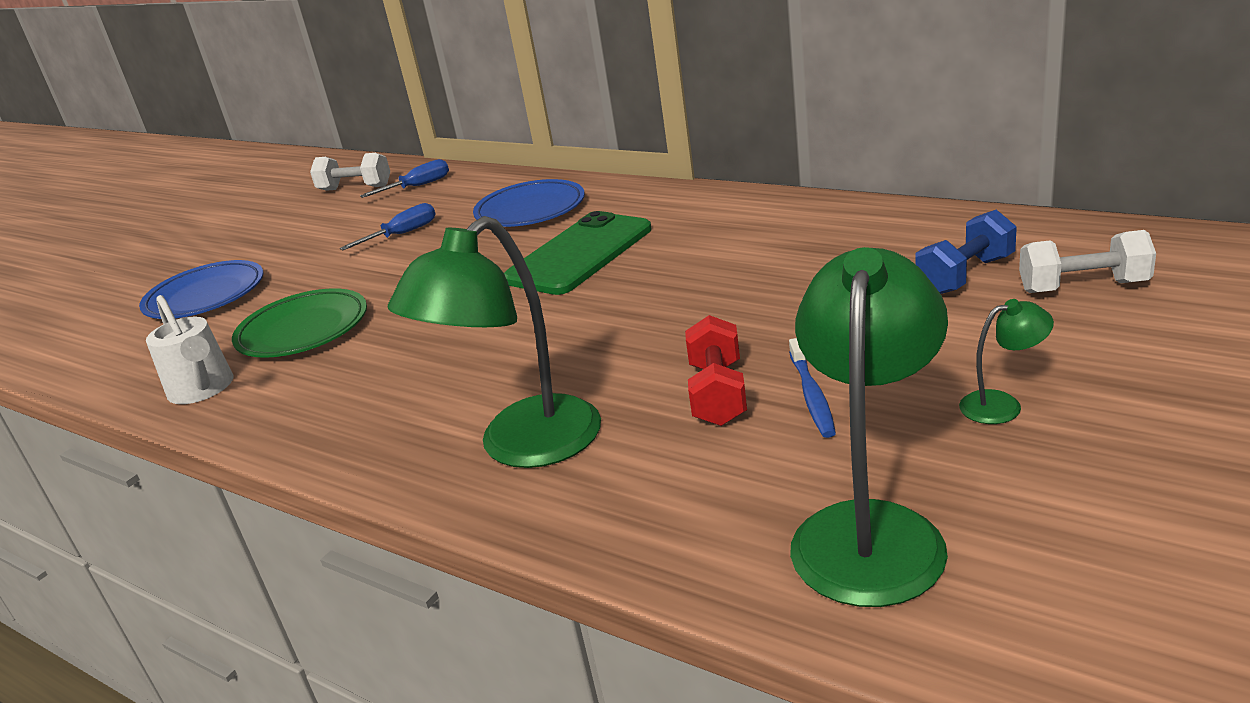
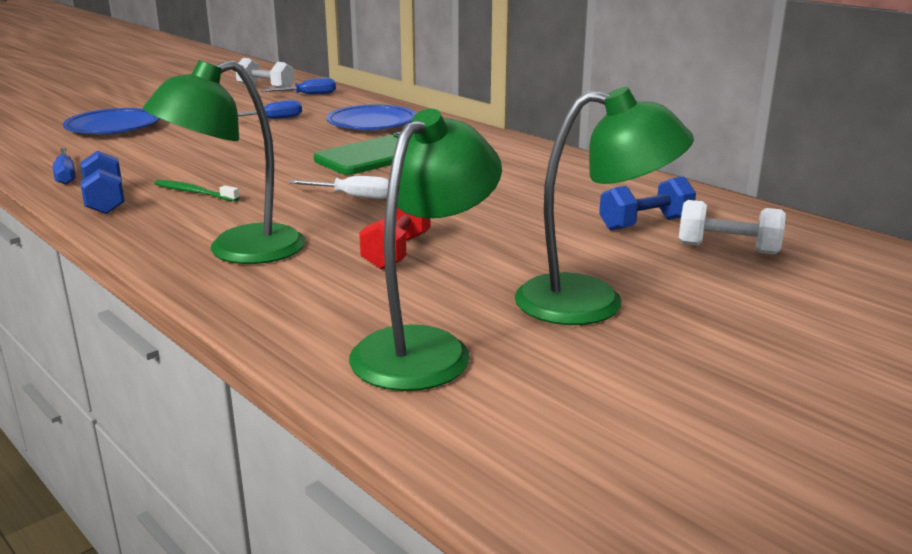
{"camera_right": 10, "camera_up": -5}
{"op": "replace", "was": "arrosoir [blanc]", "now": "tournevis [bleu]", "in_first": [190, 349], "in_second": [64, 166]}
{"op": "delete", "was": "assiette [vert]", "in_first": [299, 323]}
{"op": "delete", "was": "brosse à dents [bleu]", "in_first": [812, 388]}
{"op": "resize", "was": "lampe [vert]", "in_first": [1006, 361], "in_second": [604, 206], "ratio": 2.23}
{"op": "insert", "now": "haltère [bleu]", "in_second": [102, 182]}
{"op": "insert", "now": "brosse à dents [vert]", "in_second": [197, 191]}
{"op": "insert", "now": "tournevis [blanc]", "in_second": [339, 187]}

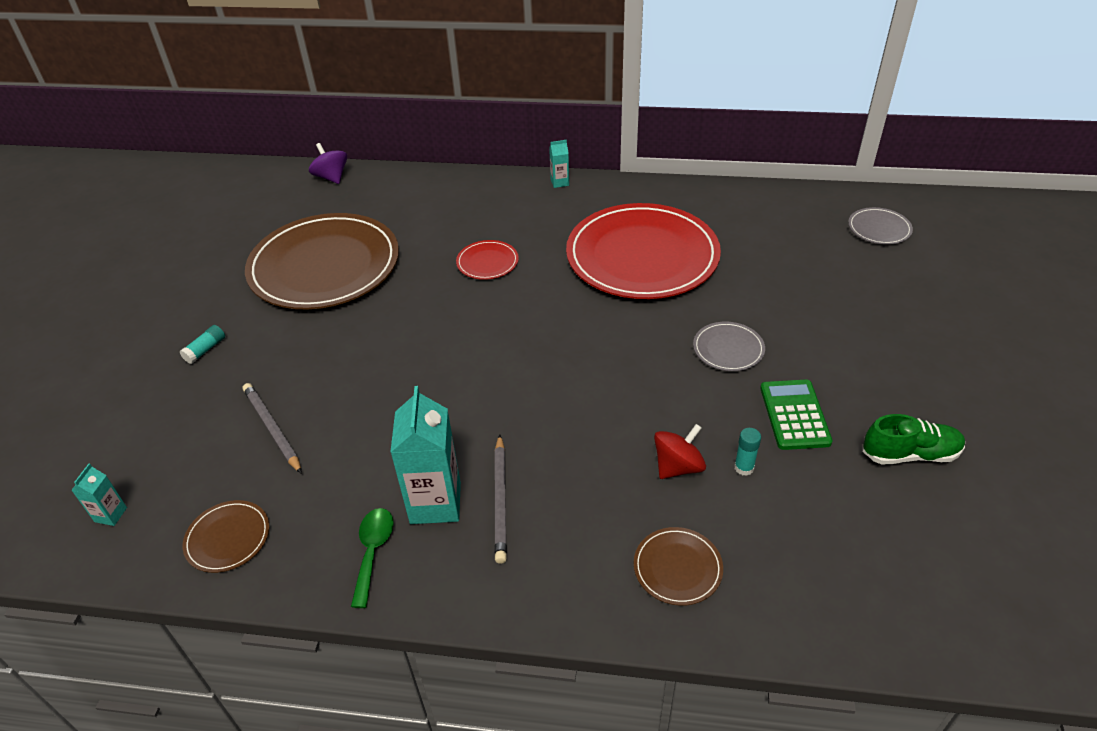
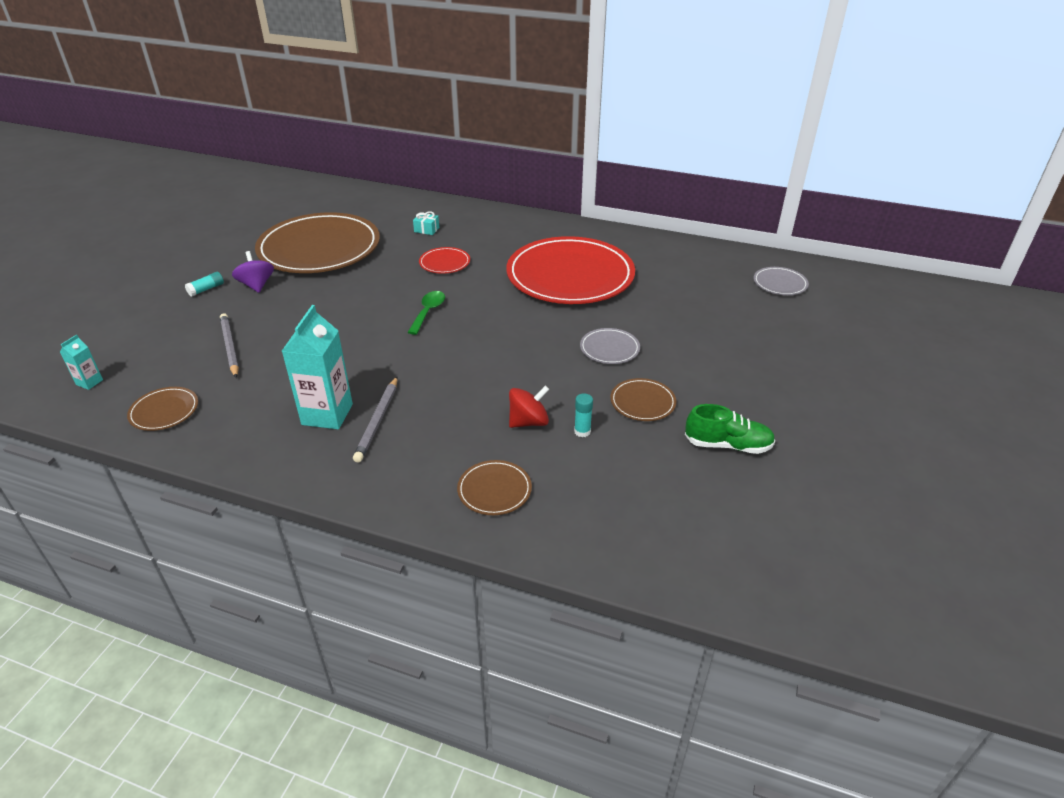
{"camera_right": 10, "camera_up": -5}
{"op": "move", "was": "toupie [violet]", "in_first": [328, 163], "in_second": [253, 272]}
{"op": "move", "was": "cuillère [vert]", "in_first": [372, 558], "in_second": [426, 313]}
{"op": "delete", "was": "brique de lait [turquoise]", "in_first": [559, 164]}
{"op": "replace", "was": "calculatrice [vert]", "now": "assiette [marron]", "in_first": [796, 414], "in_second": [643, 399]}
{"op": "insert", "now": "cadeau [turquoise]", "in_second": [426, 223]}

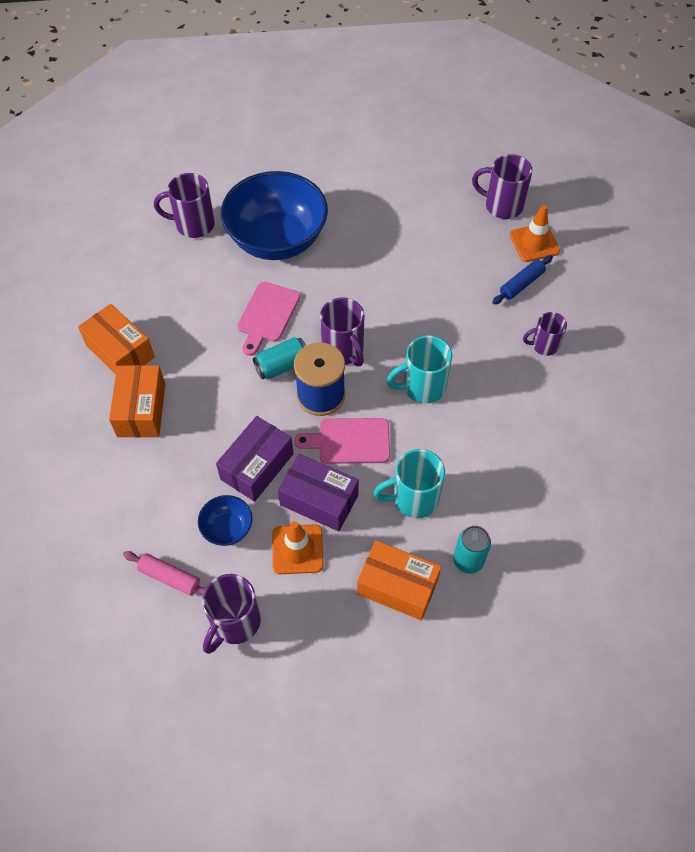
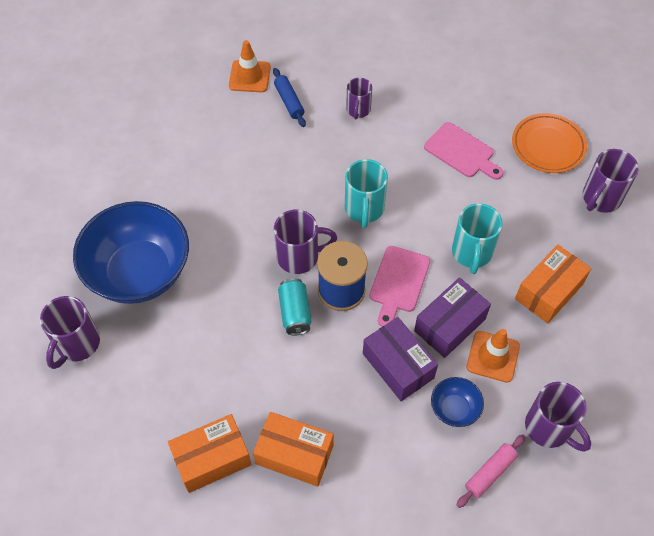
{"camera_right": -70, "camera_up": 0}
{"op": "move", "was": "planche à découper [rose]", "in_first": [268, 319], "in_second": [464, 151]}
{"op": "delete", "was": "canette [turquoise]", "in_first": [472, 550]}
{"op": "move", "was": "tasse [violet]", "in_first": [502, 186], "in_second": [611, 181]}
{"op": "insert", "now": "assiette [orange]", "in_second": [549, 143]}

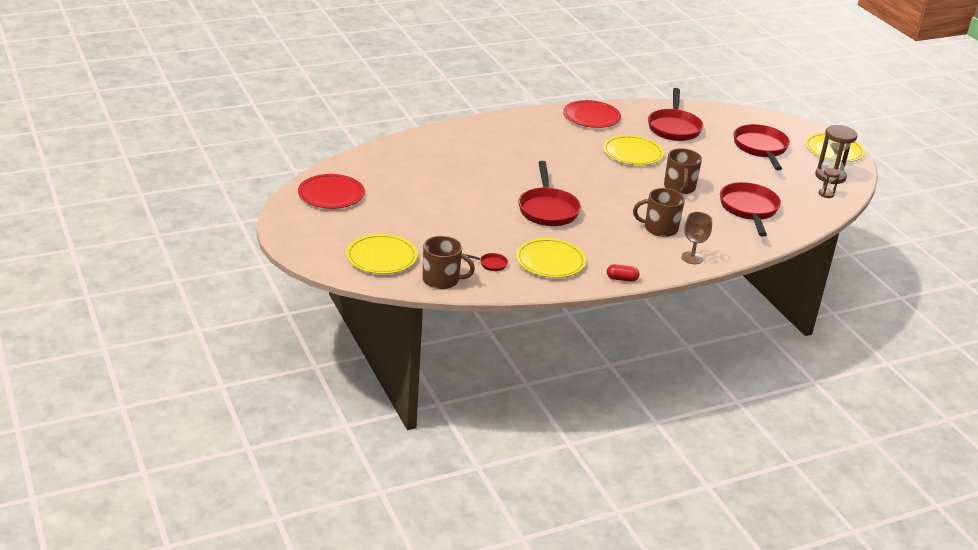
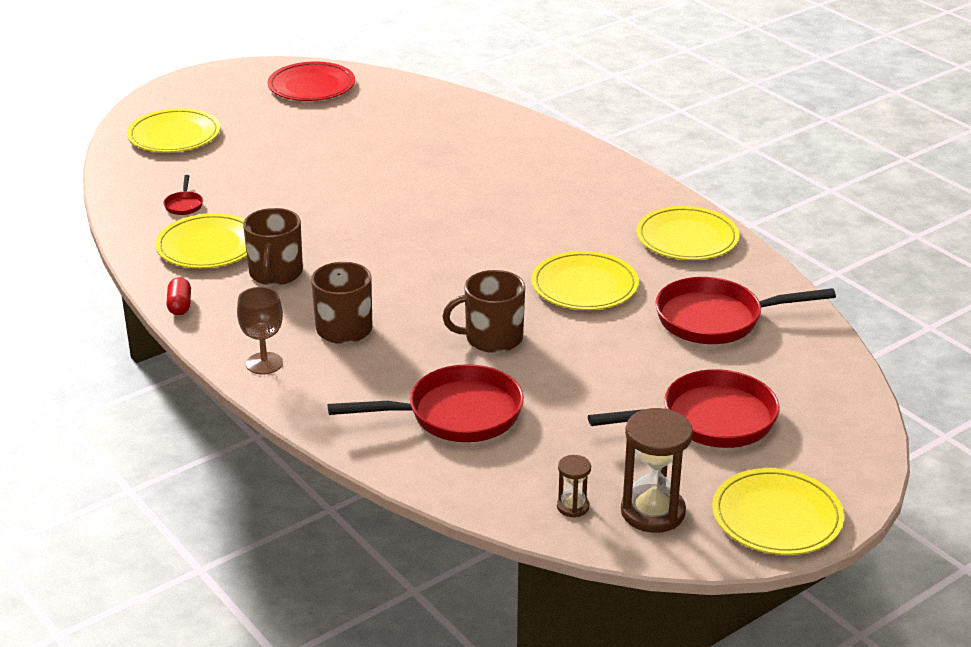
{"camera_right": 80, "camera_up": 0}
{"op": "move", "was": "tasse [marron]", "in_first": [448, 262], "in_second": [273, 247]}
{"op": "delete", "was": "poêle [rouge]", "in_first": [549, 193]}
{"op": "recolor", "was": "assiette [rouge]", "now": "assiette [jaune]", "in_first": [592, 114], "in_second": [687, 233]}

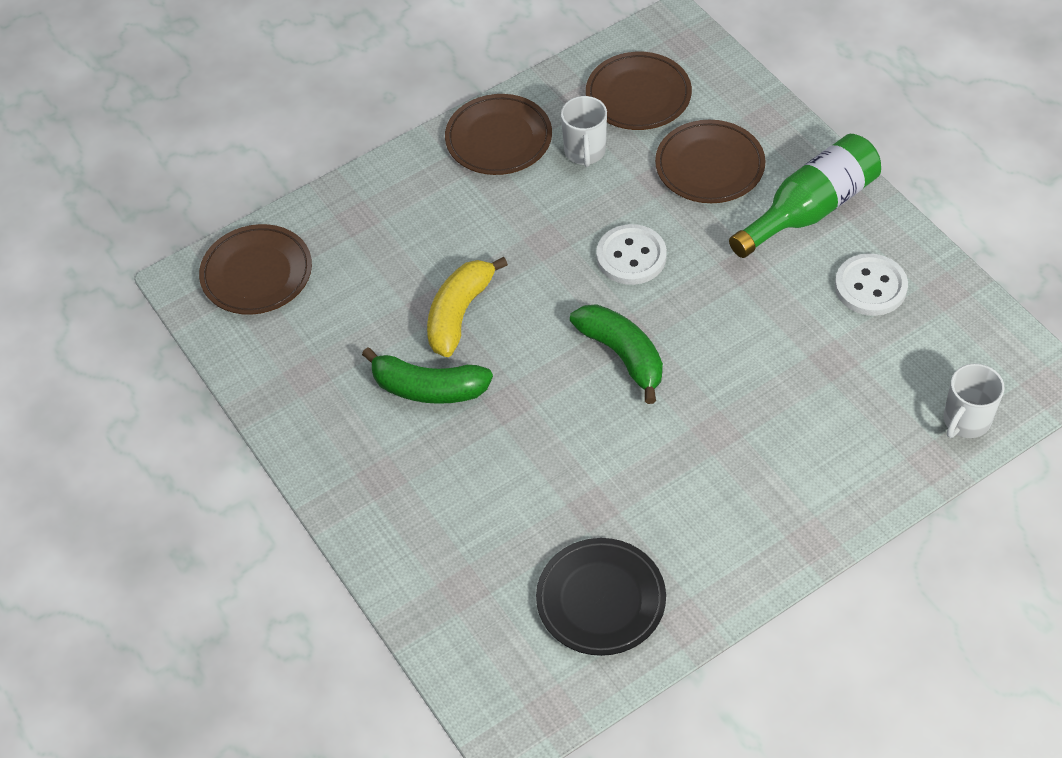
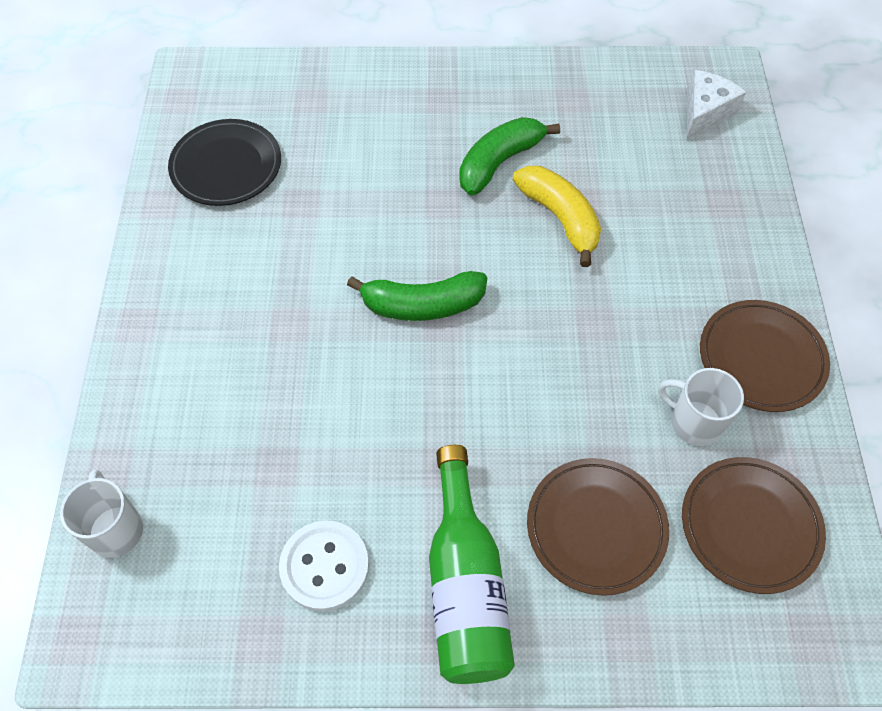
{"camera_right": 120, "camera_up": 5}
{"op": "replace", "was": "assiette [marron]", "now": "fromage [blanc]", "in_first": [255, 269], "in_second": [716, 105]}
{"op": "delete", "was": "bouton [blanc]", "in_first": [631, 254]}

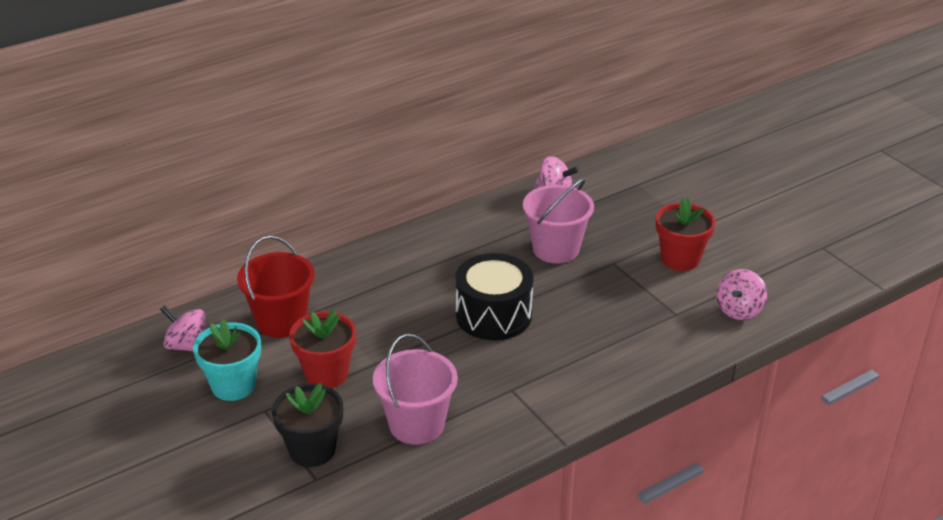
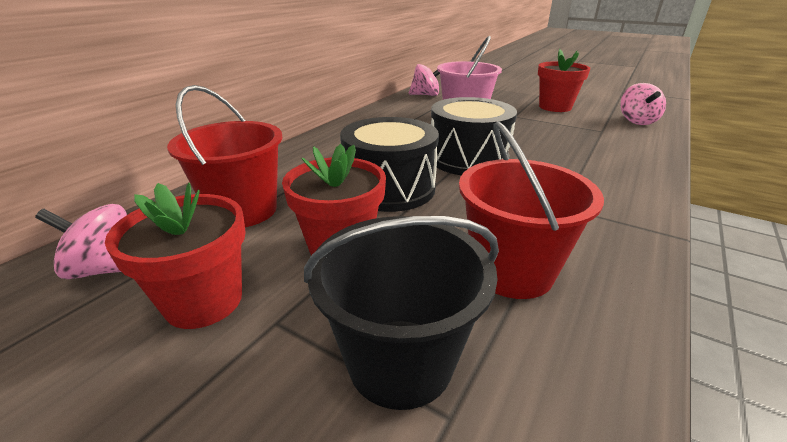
{"camera_right": -25, "camera_up": -5}
{"op": "recolor", "was": "pot de fleurs [turquoise]", "now": "pot de fleurs [rouge]", "in_first": [227, 360], "in_second": [175, 256]}
{"op": "replace", "was": "pot de fleurs [noir]", "now": "seau [noir]", "in_first": [307, 425], "in_second": [401, 313]}
{"op": "recolor", "was": "seau [rose]", "now": "seau [rouge]", "in_first": [415, 389], "in_second": [531, 210]}
{"op": "insert", "now": "tambour [noir]", "in_second": [389, 164]}

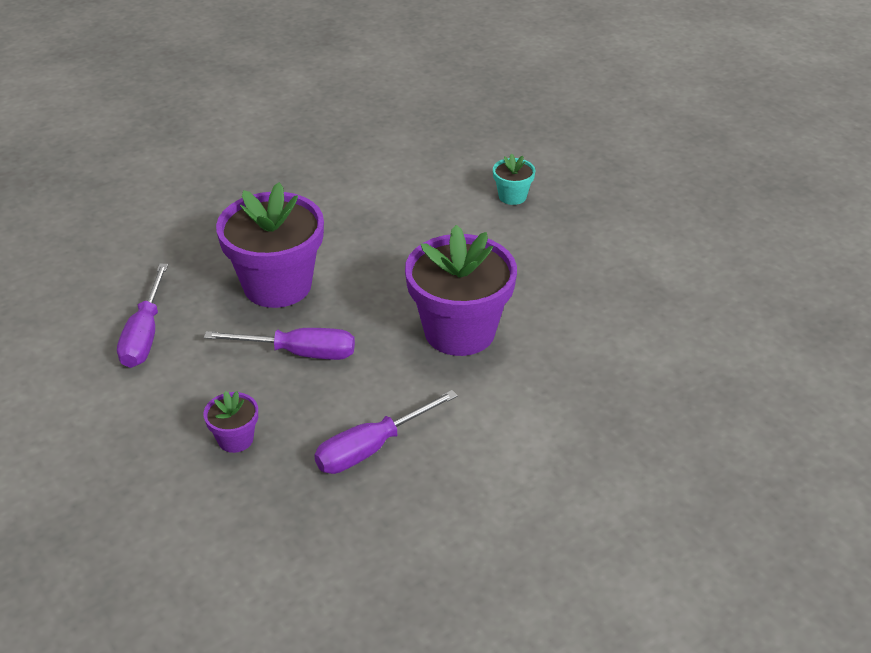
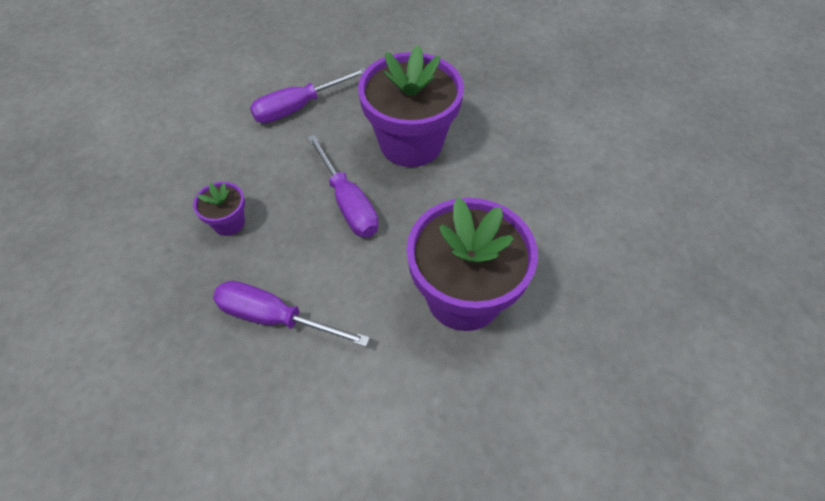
{"camera_right": 55, "camera_up": 15}
{"op": "delete", "was": "pot de fleurs [turquoise]", "in_first": [514, 179]}

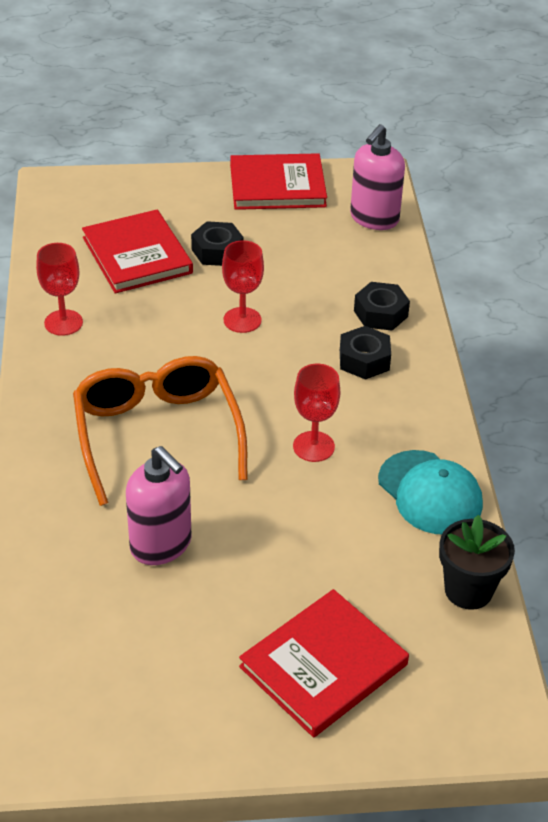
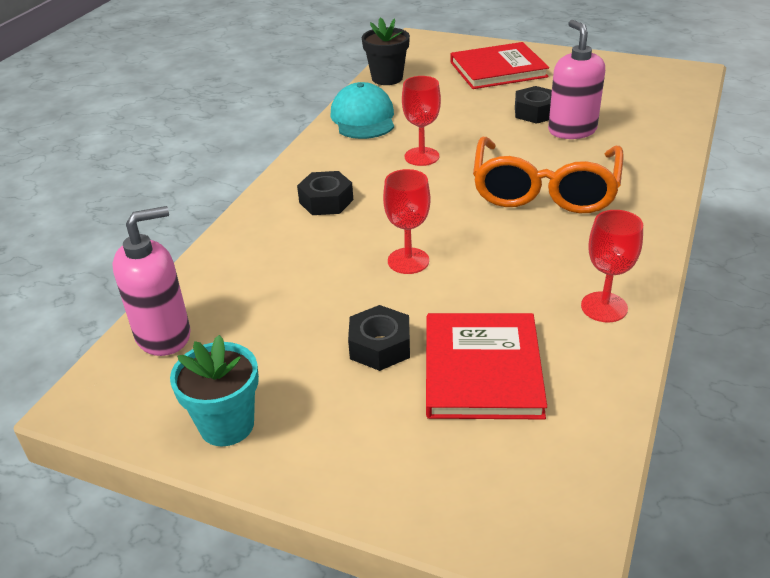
{"camera_right": -150, "camera_up": -5}
{"op": "replace", "was": "livre [rouge]", "now": "pot de fleurs [turquoise]", "in_first": [278, 181], "in_second": [214, 390]}
{"op": "move", "was": "écrou [noir]", "in_first": [382, 306], "in_second": [533, 105]}

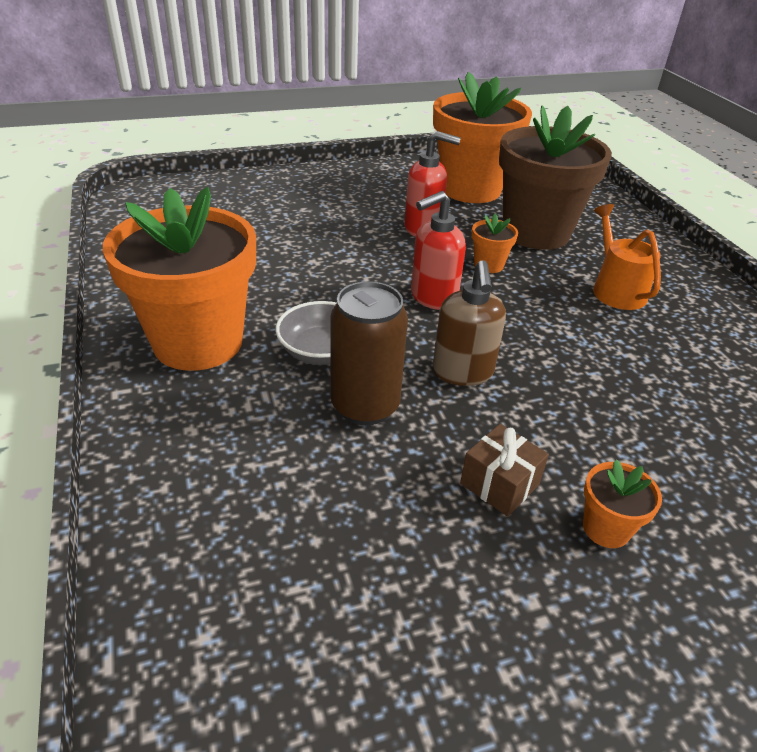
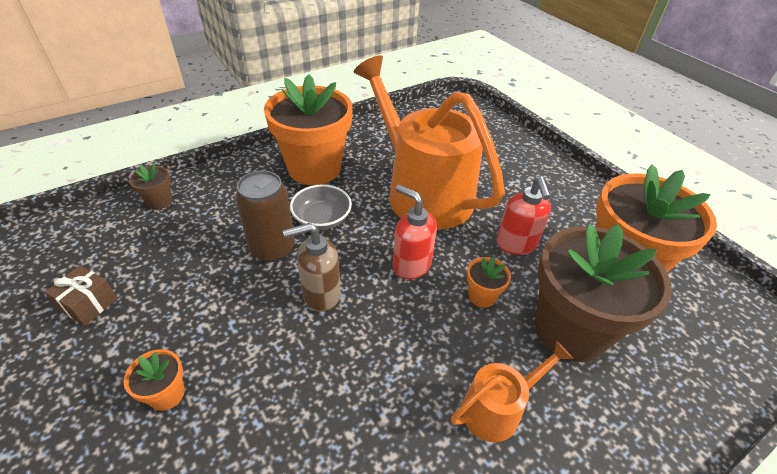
{"camera_right": 75, "camera_up": 5}
{"op": "move", "was": "cadeau [marron]", "in_first": [504, 470], "in_second": [81, 296]}
{"op": "insert", "now": "pot de fleurs [marron]", "in_second": [150, 186]}
{"op": "insert", "now": "arrosoir [orange]", "in_second": [429, 142]}

